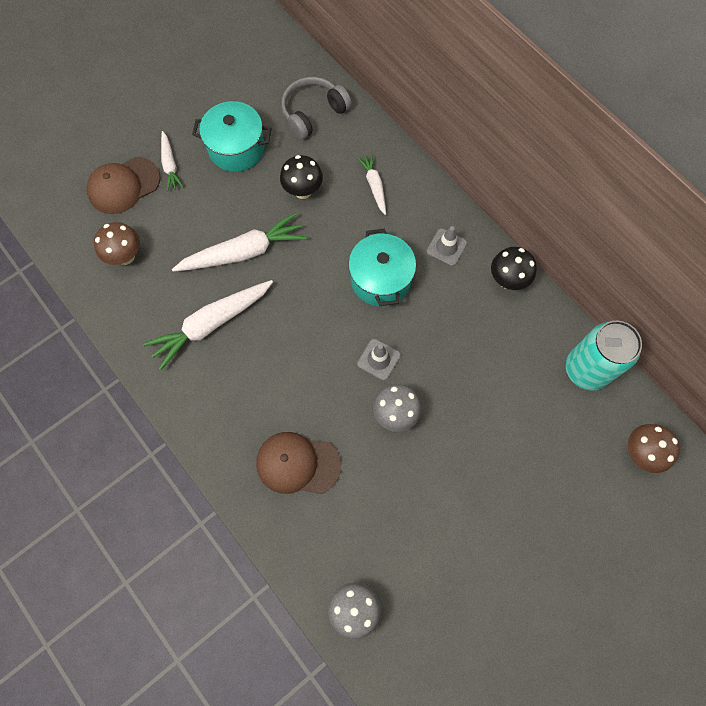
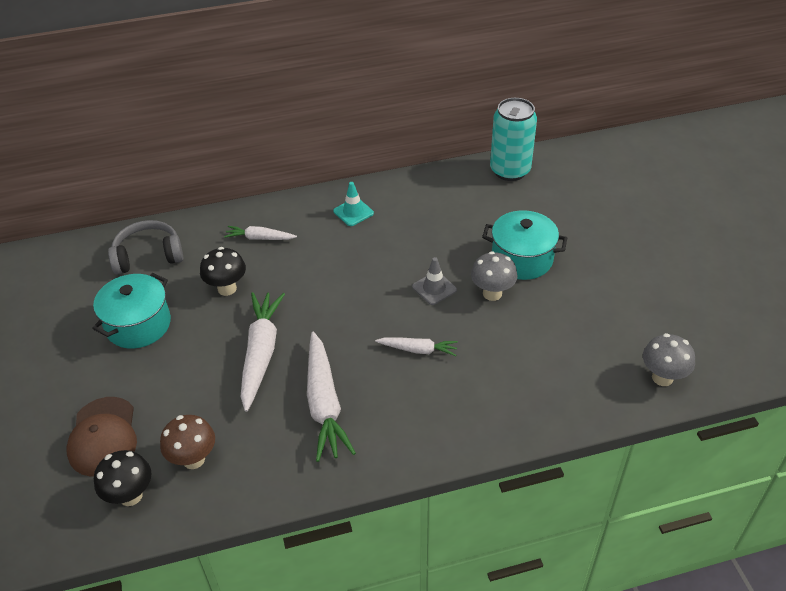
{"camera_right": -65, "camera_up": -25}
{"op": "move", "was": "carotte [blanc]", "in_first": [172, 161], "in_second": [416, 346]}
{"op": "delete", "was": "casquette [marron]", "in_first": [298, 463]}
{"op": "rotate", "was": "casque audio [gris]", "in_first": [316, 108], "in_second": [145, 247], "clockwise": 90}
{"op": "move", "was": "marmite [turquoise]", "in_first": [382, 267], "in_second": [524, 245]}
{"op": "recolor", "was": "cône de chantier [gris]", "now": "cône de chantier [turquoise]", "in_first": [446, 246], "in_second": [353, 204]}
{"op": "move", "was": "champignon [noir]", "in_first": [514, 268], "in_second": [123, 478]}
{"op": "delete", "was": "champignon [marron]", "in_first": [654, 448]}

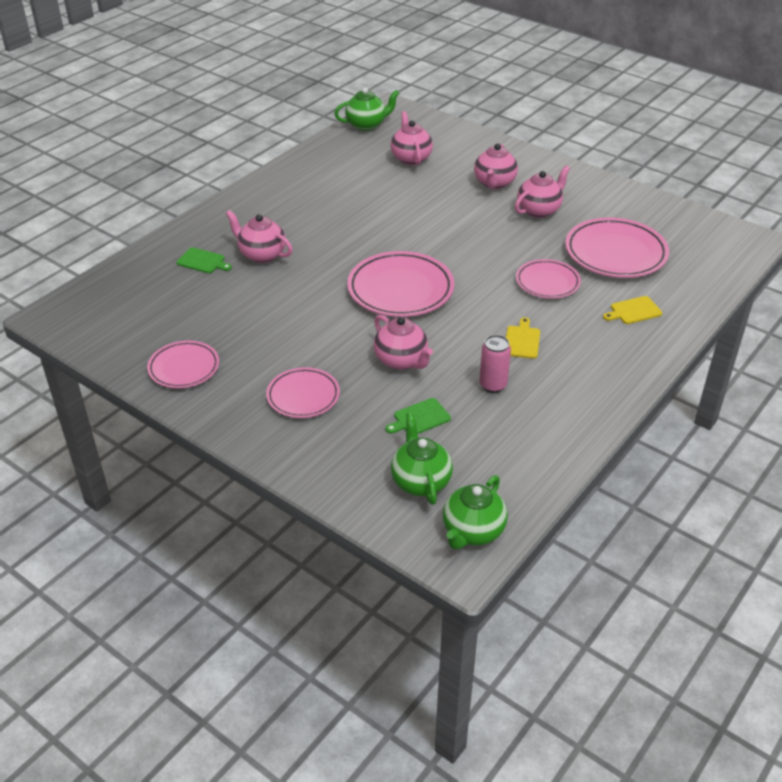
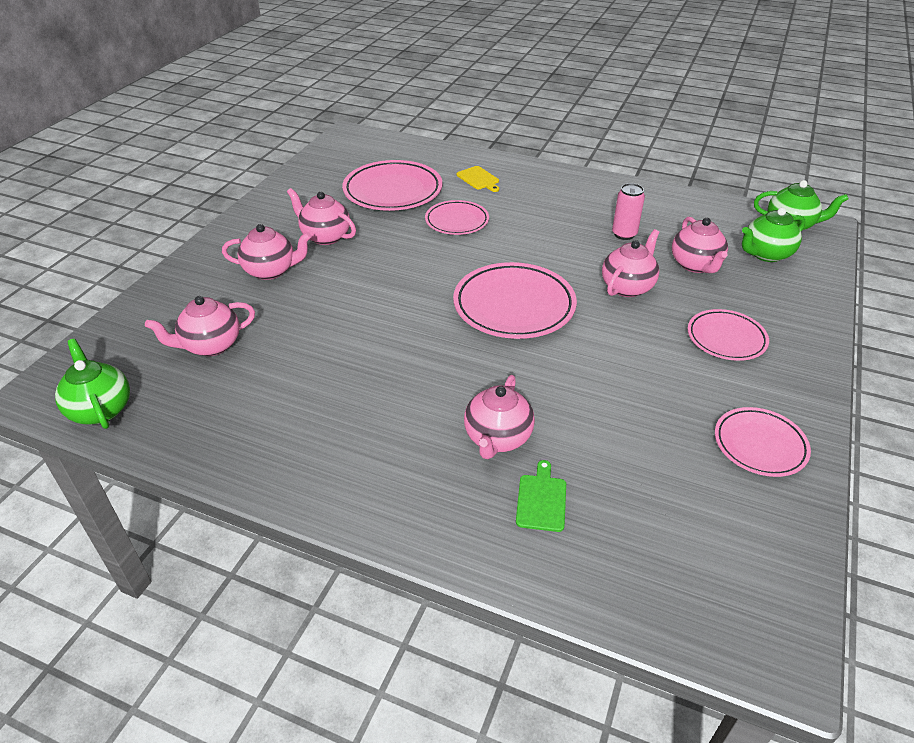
{"camera_right": -105, "camera_up": 0}
{"op": "replace", "was": "planche à découper [vert]", "now": "théière [rose]", "in_first": [418, 416], "in_second": [700, 245]}
{"op": "delete", "was": "planche à découper [jaune]", "in_first": [523, 338]}

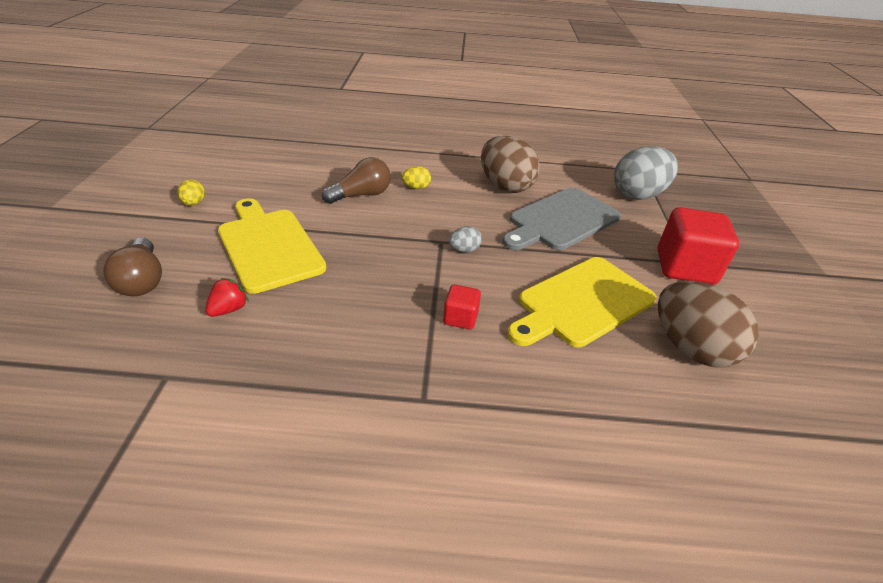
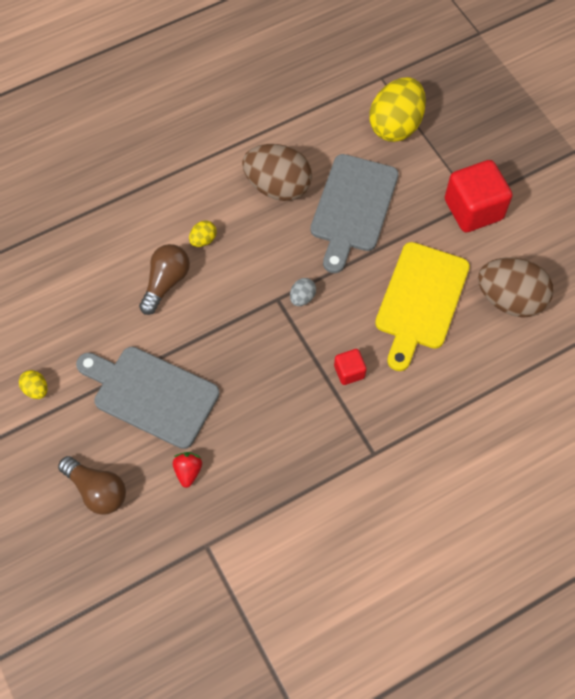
{"camera_right": -30, "camera_up": 25}
{"op": "recolor", "was": "planche à découper [jaune]", "now": "planche à découper [gris]", "in_first": [272, 246], "in_second": [147, 398]}
{"op": "recolor", "was": "œuf [gris]", "now": "œuf [jaune]", "in_first": [646, 173], "in_second": [397, 109]}

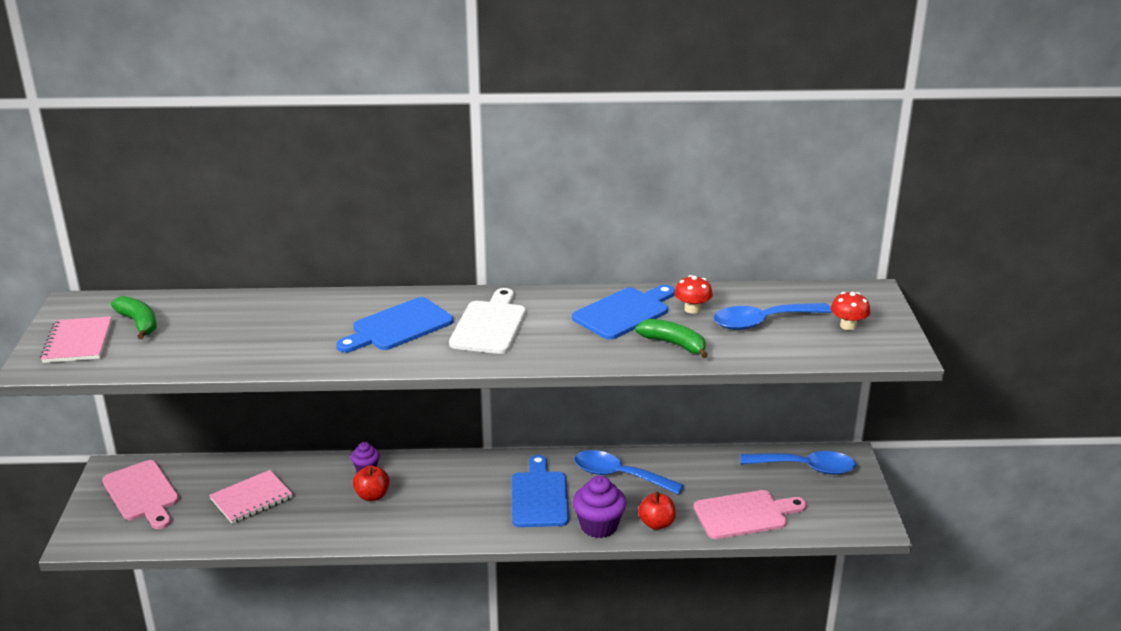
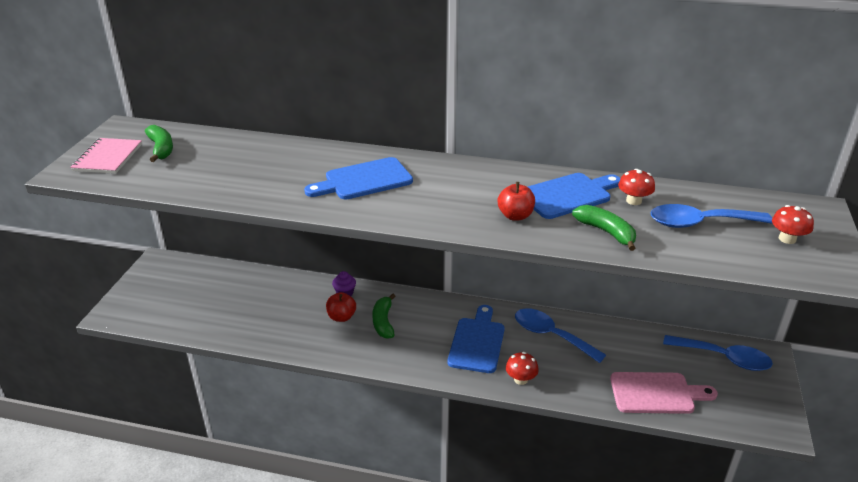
{"camera_right": 15, "camera_up": 5}
{"op": "delete", "was": "planche à découper [rose]", "in_first": [140, 494]}
{"op": "delete", "was": "carnet [rose]", "in_first": [251, 497]}
{"op": "delete", "was": "planche à découper [blanc]", "in_first": [487, 321]}
{"op": "replace", "was": "muffin [violet]", "now": "champignon [rouge]", "in_first": [599, 507], "in_second": [522, 368]}
{"op": "move", "was": "pomme [rouge]", "in_first": [657, 511], "in_second": [516, 201]}
{"op": "insert", "now": "banane [vert]", "in_second": [384, 316]}

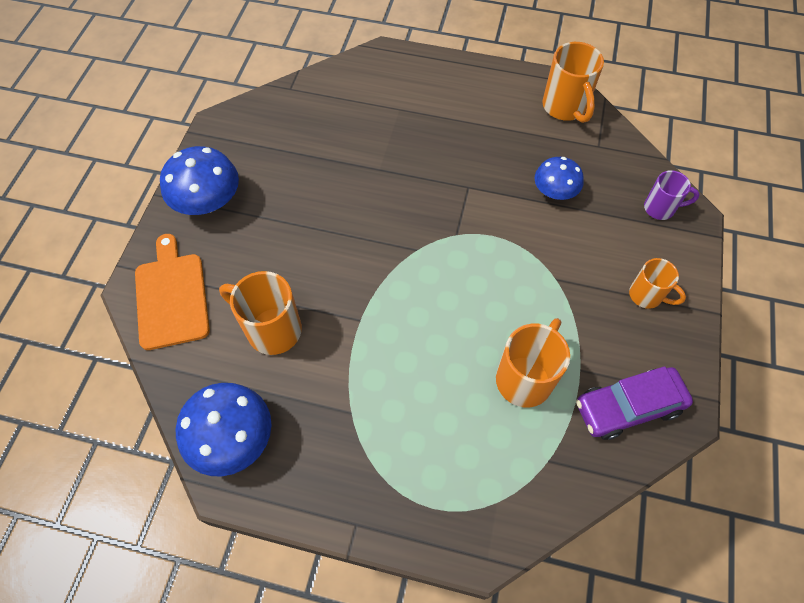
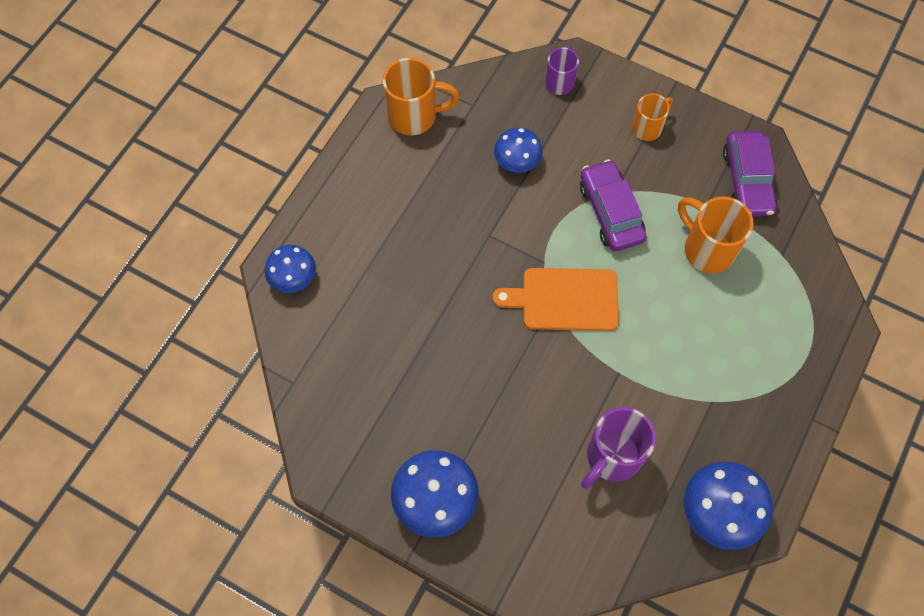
{"camera_right": -75, "camera_up": 5}
{"op": "move", "was": "planche à découper [orange]", "in_first": [172, 292], "in_second": [555, 299]}
{"op": "recolor", "was": "tasse [orange]", "now": "tasse [violet]", "in_first": [260, 313], "in_second": [618, 448]}
{"op": "insert", "now": "champignon [bleu]", "in_second": [290, 269]}
{"op": "insert", "now": "voiture [violet]", "in_second": [613, 205]}

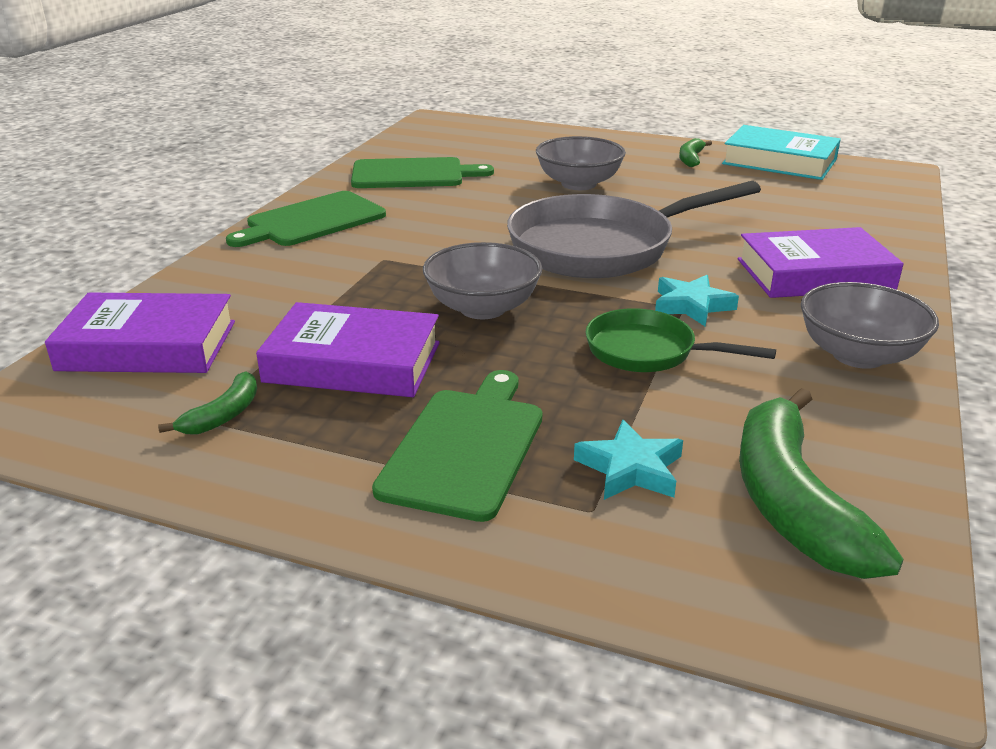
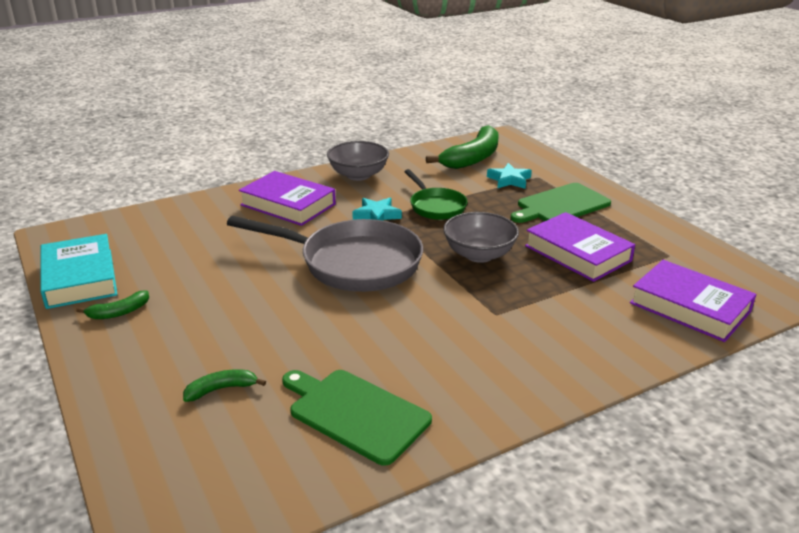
{"camera_right": -140, "camera_up": 0}
{"op": "move", "was": "banane [vert]", "in_first": [207, 403], "in_second": [224, 385]}
{"op": "delete", "was": "planche à découper [vert]", "in_first": [306, 219]}
{"op": "delete", "was": "bol [gris]", "in_first": [581, 163]}

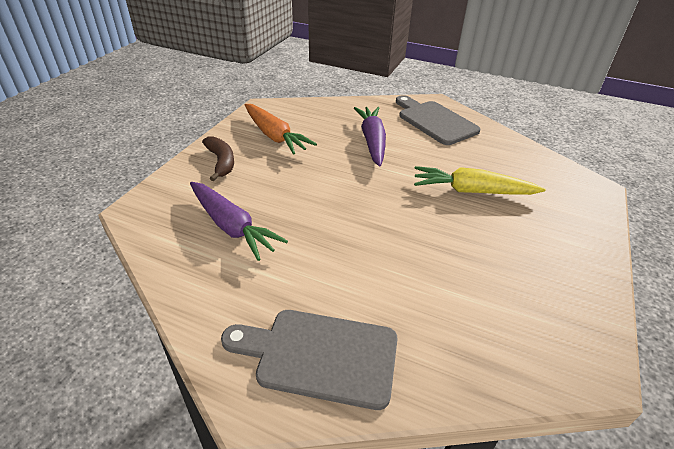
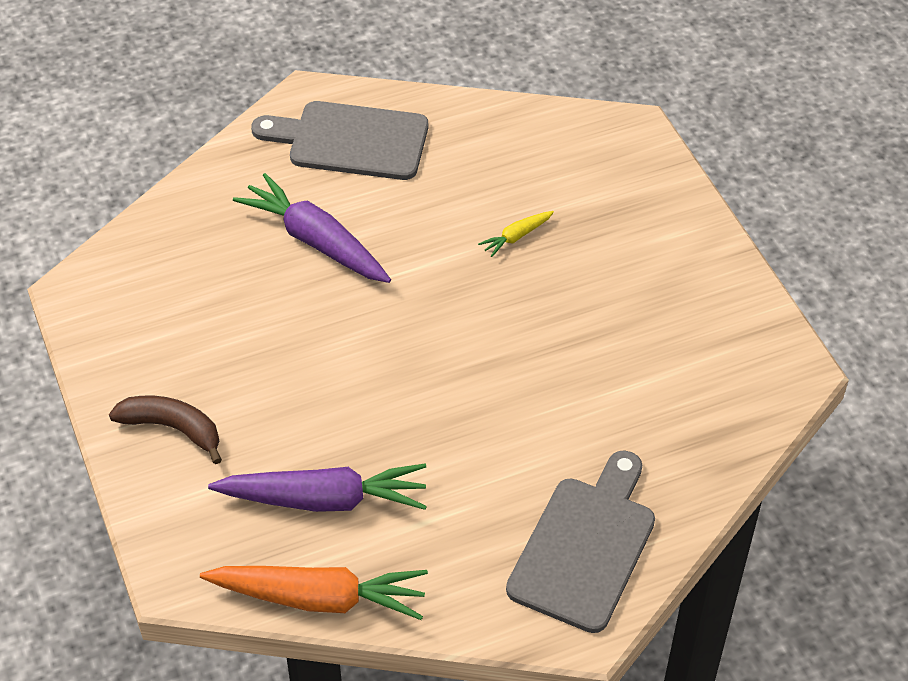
{"camera_right": -45, "camera_up": 10}
{"op": "rotate", "was": "planche à découper [gris]", "in_first": [309, 360], "in_second": [580, 541], "clockwise": 150}
{"op": "move", "was": "carotte [orange]", "in_first": [281, 129], "in_second": [314, 593]}
{"op": "resize", "was": "carotte [jaune]", "in_first": [480, 180], "in_second": [516, 234], "ratio": 0.46}

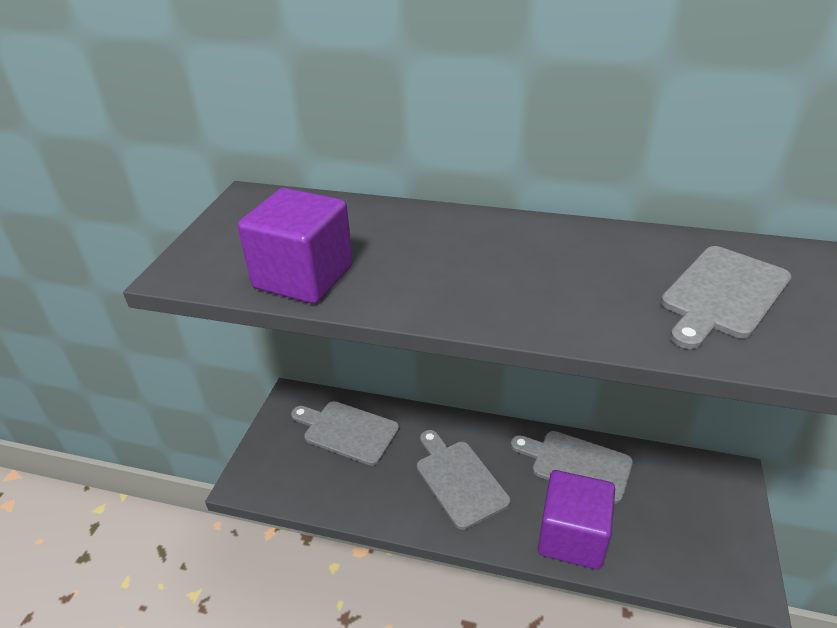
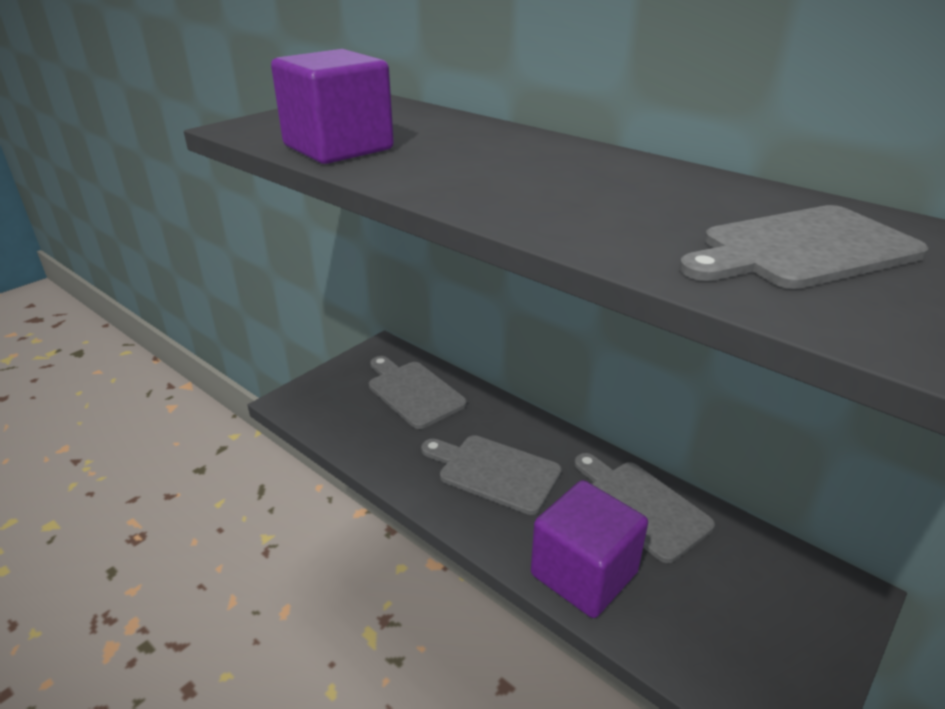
{"camera_right": 25, "camera_up": -5}
{"op": "rotate", "was": "planche à découper [gris]", "in_first": [464, 480], "in_second": [491, 475], "clockwise": -60}

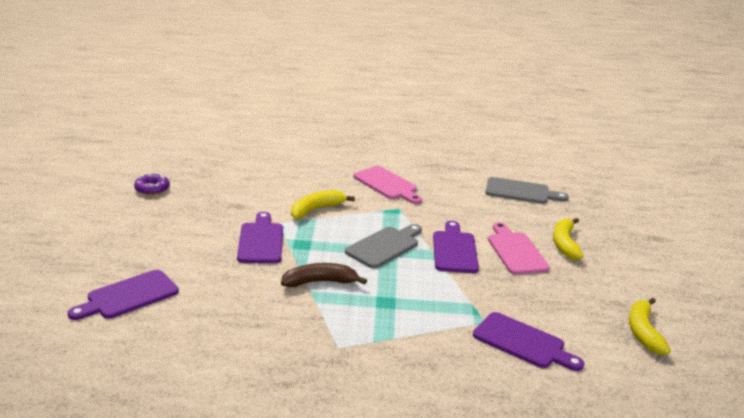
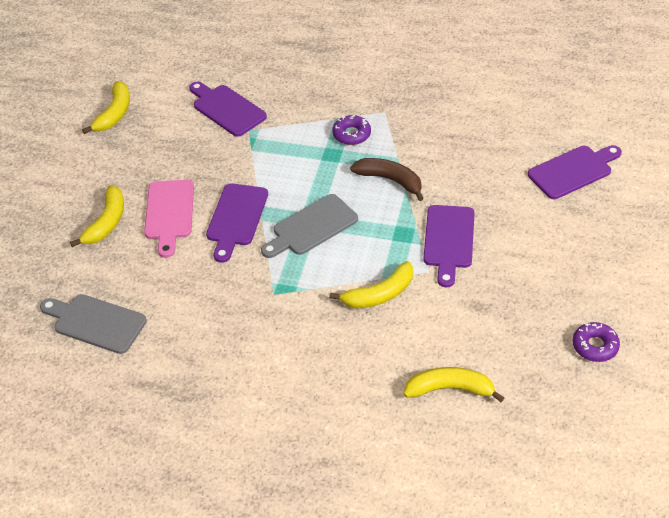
{"camera_right": -165, "camera_up": 20}
{"op": "rotate", "was": "banane [marron]", "in_first": [324, 275], "in_second": [387, 179], "clockwise": -150}
{"op": "delete", "was": "planche à découper [rose]", "in_first": [388, 185]}
{"op": "insert", "now": "beignet [violet]", "in_second": [351, 130]}
{"op": "insert", "now": "banane [jaune]", "in_second": [453, 384]}

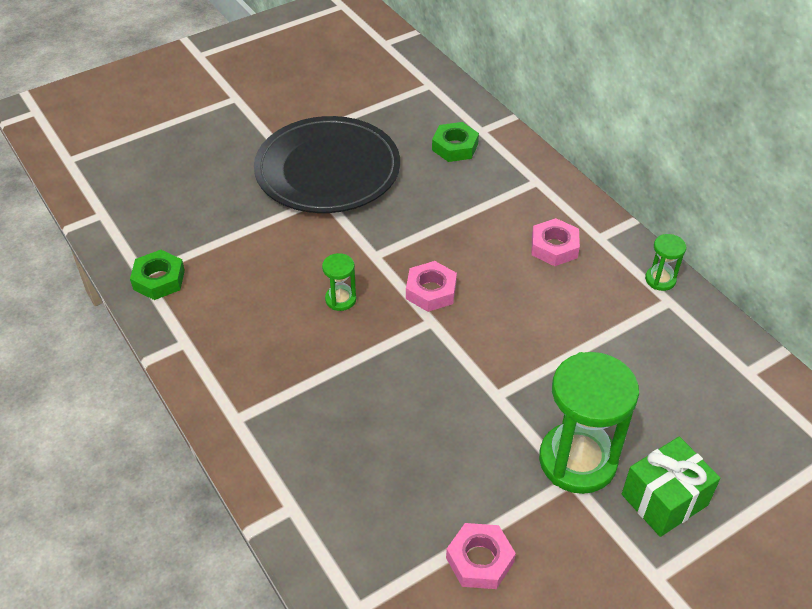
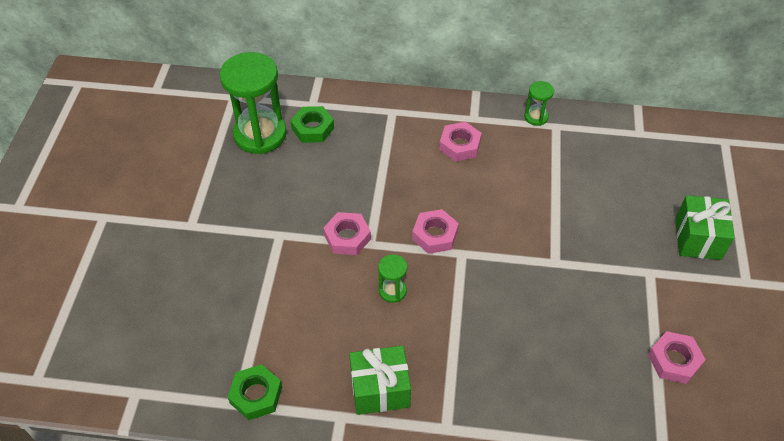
{"camera_right": -50, "camera_up": 5}
{"op": "delete", "was": "assiette [noir]", "in_first": [327, 164]}
{"op": "move", "was": "sablier [vert]", "in_first": [589, 423], "in_second": [253, 103]}
{"op": "insert", "now": "écrou [rose]", "in_second": [347, 233]}
{"op": "insert", "now": "cadeau [vert]", "in_second": [380, 380]}

